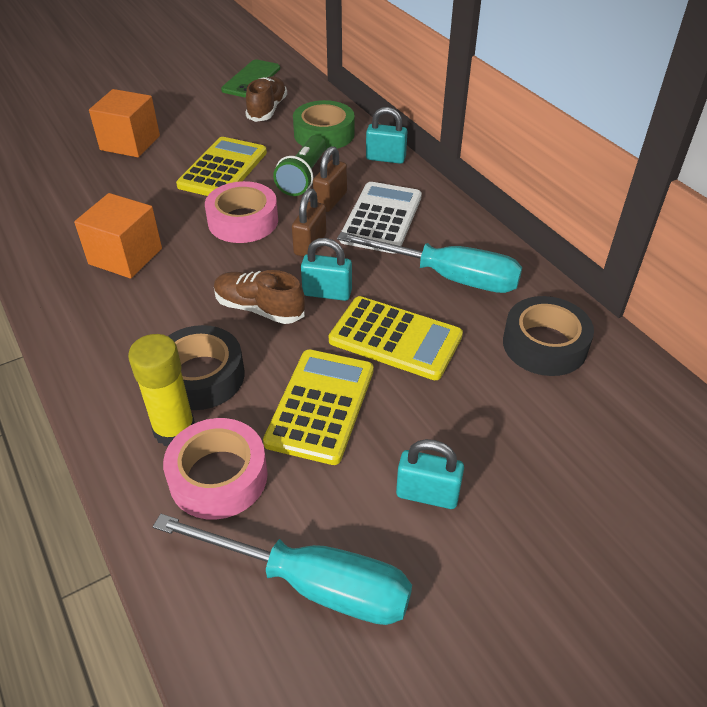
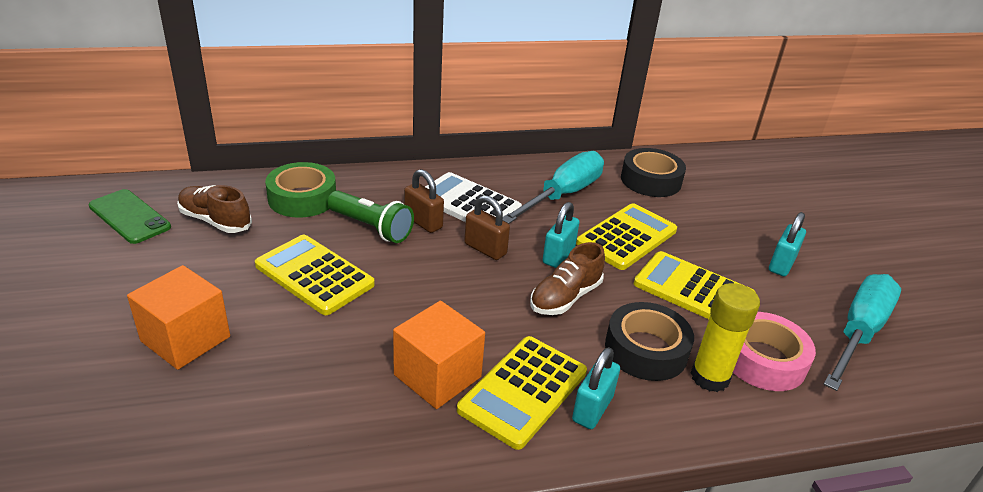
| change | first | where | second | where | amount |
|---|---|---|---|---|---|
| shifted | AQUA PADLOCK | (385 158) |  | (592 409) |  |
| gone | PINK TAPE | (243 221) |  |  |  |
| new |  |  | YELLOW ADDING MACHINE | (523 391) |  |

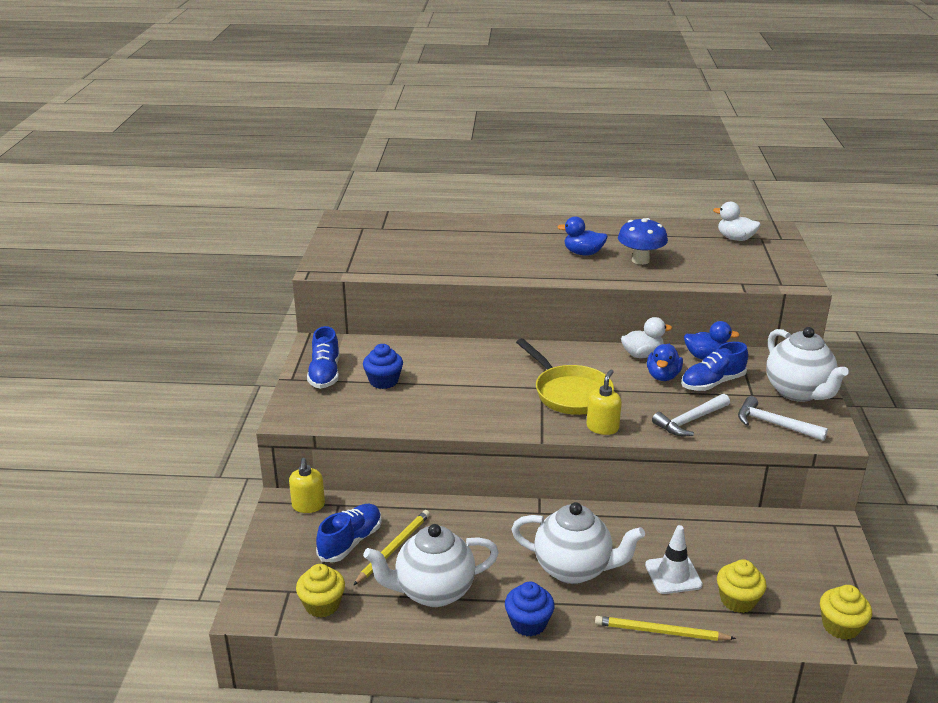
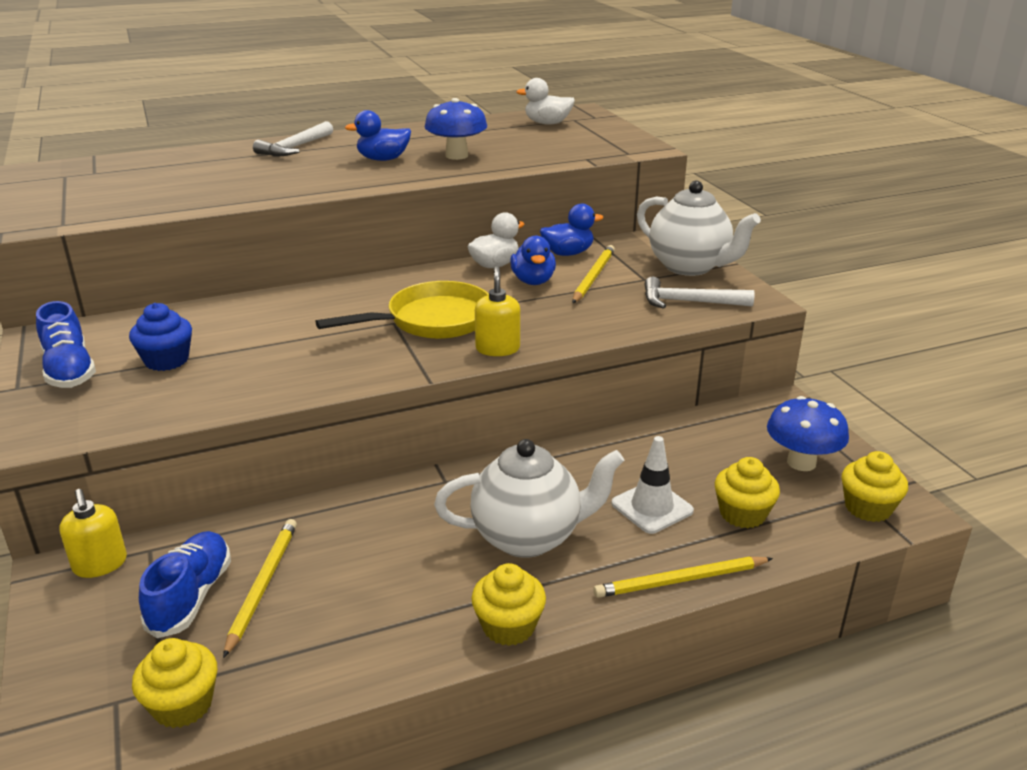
| change | first | where | second | where | amount |
|---|---|---|---|---|---|
| rotated | YELLOW PAN | (569 393) |  | (432 321) | 60 degrees counterclockwise |
| swapped | BLUE LACE-UP SHOE | (712 383) | YELLOW WOODEN PENCIL | (593 276) |  |
| shifted | SNOW-WHITE CARPENTER'S HAMMER | (690 421) |  | (295 148) |  |
| gone | SNOW-WHITE CHINA TEAPOT | (433 592) |  |  |  |
| repainted | BLUE CUPCAKE | (528 623) | YELLOW CUPCAKE | (508 626) |  |
| new |  |  | BLUE TOADSTOOL | (801 462) |  |

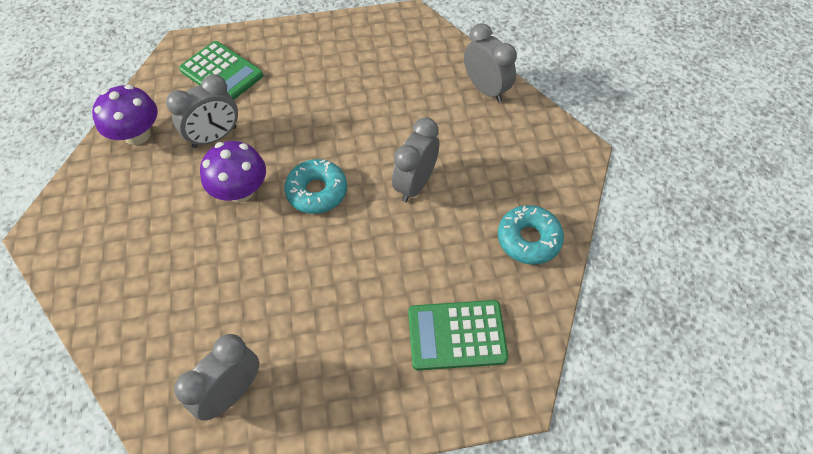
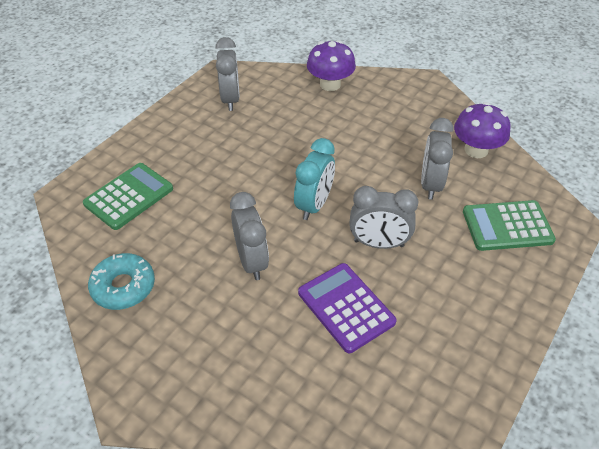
| change | first | where | second | where | amount |
|---|---|---|---|---|---|
| shifted | GRAY BEDSIDE CLOCK | (485 89) |  | (378 243) |  |
| shifted | ROYAL PURPLE TOADSTOOL | (240 191) |  | (330 84) |  |
| swapped | AQUA DOUGHNUT | (317 191) | AQUA BEDSIDE CLOCK | (314 205) |  |
| new |  |  | ROYAL PURPLE ADDING MACHINE | (346 307) |  |

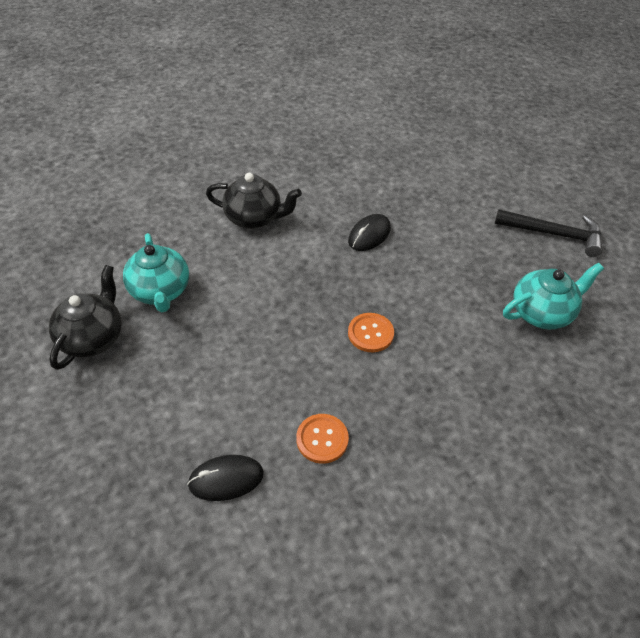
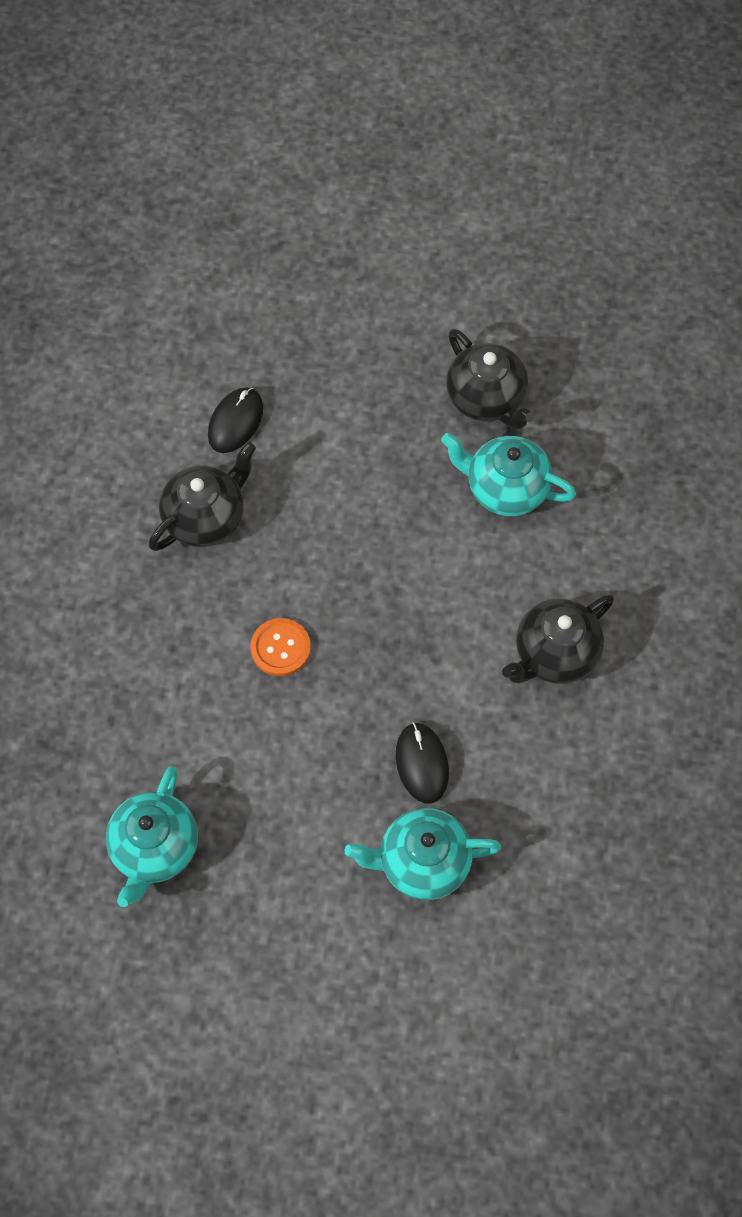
| change | first | where | second | where | amount |
|---|---|---|---|---|---|
| gone | EBONY CARPENTER'S HAMMER | (554 234) |  |  |  |
| swapped | ORANGE-COLOURED SHIRT BUTTON | (322 439) | EBONY CHINA TEAPOT | (206 517) |  |
| new |  |  | AQUA CHINA TEAPOT | (422 862) |  |

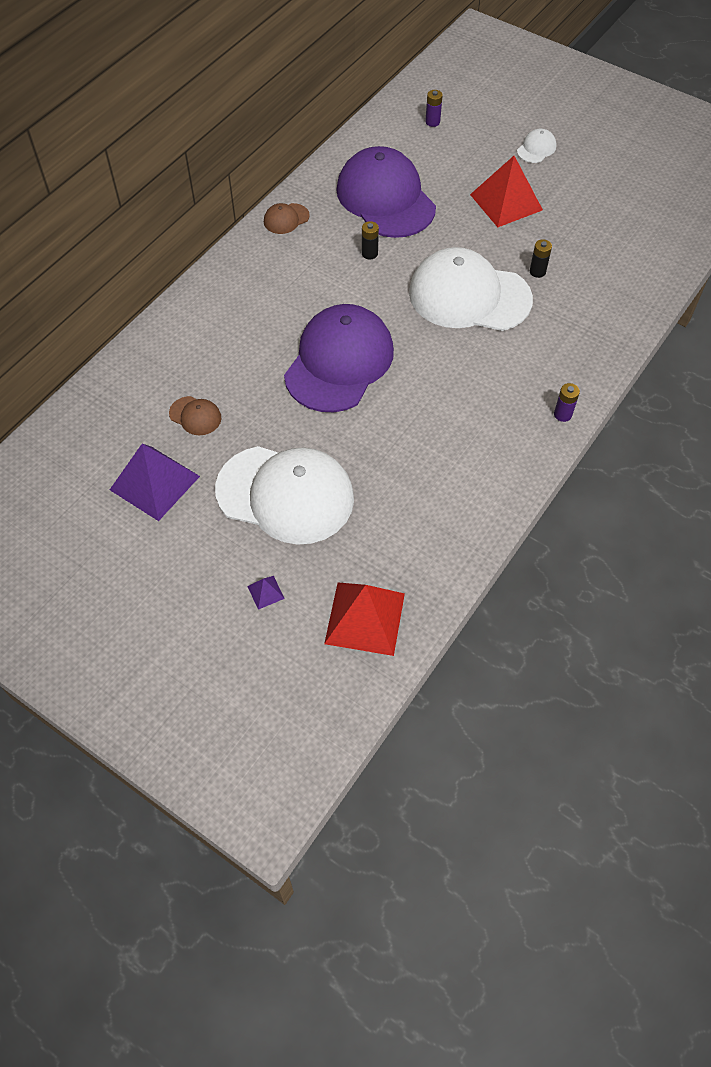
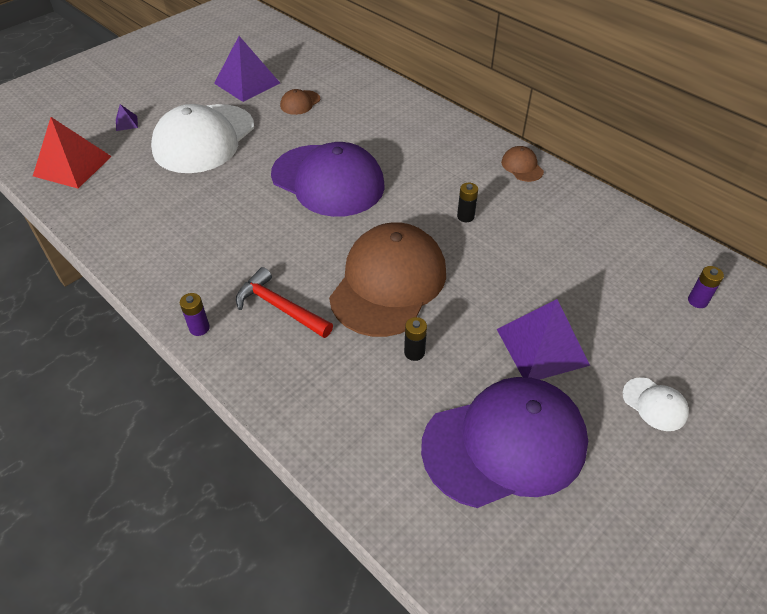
| change | first | where | second | where | amount |
|---|---|---|---|---|---|
| shifted | ROYAL PURPLE CAP | (385 198) |  | (505 444) |  |
| repainted | SCARLET PYRAMID | (506 202) | ROYAL PURPLE PYRAMID | (542 347) |  |
| repainted | SNOW-WHITE CAP | (469 296) | BROWN CAP | (388 283) |  |
| new |  |  | SCARLET CARPENTER'S HAMMER | (280 307) |  |

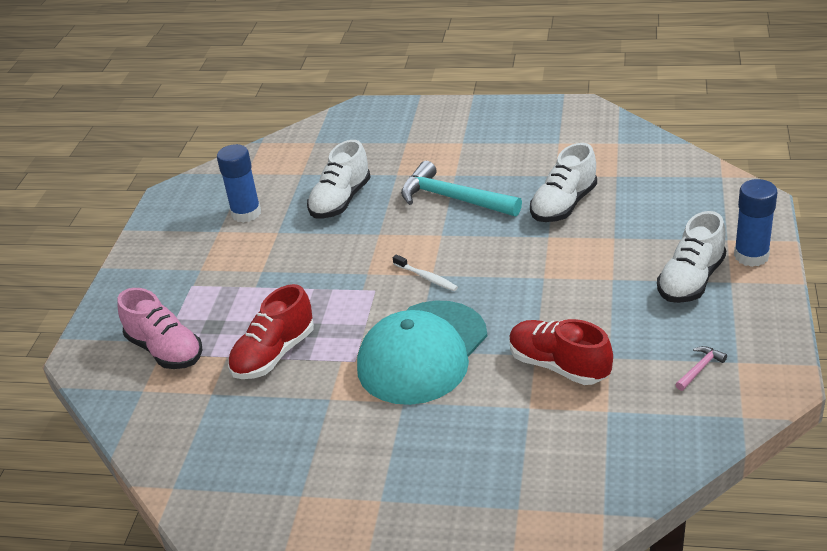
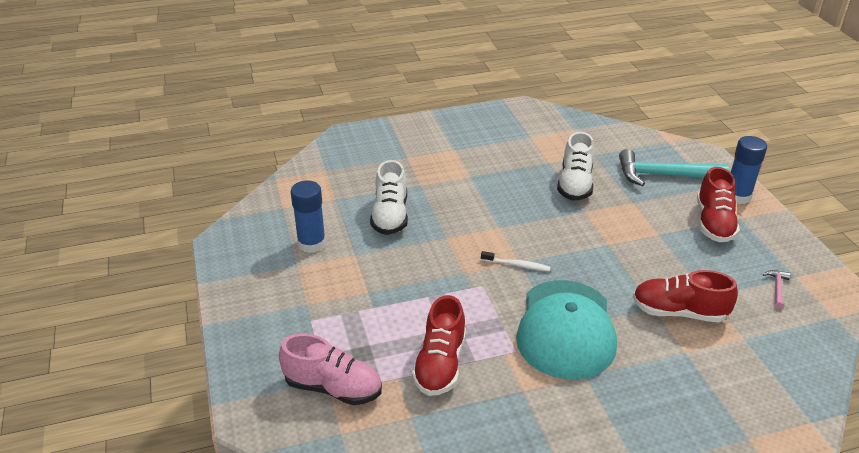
| change | first | where | second | where | amount |
|---|---|---|---|---|---|
| shifted | AQUA CARPENTER'S HAMMER | (453 198) |  | (663 175) |  |
| repainted | SNOW-WHITE LACE-UP SHOE | (691 280) | SCARLET LACE-UP SHOE | (714 223) |  |

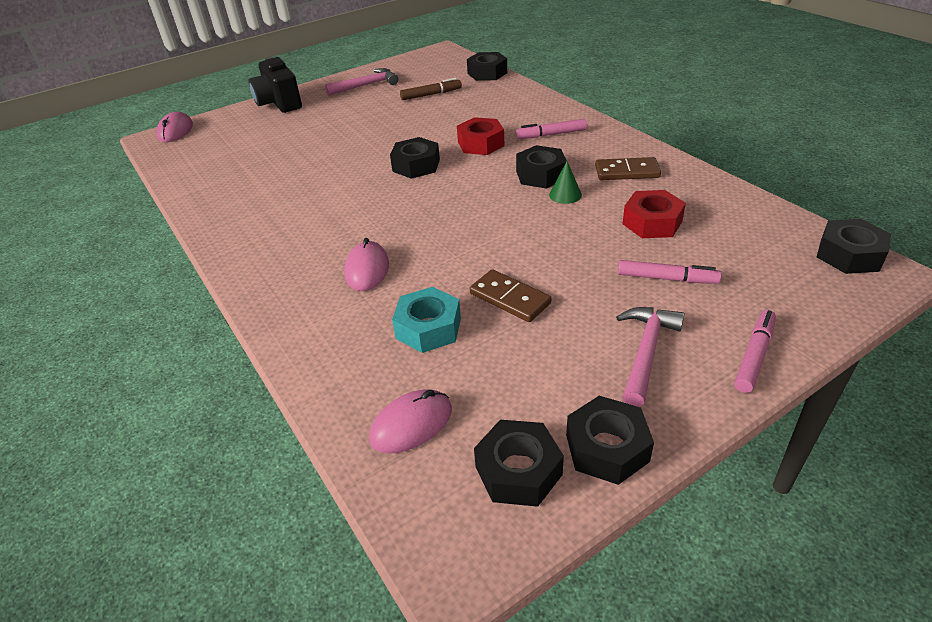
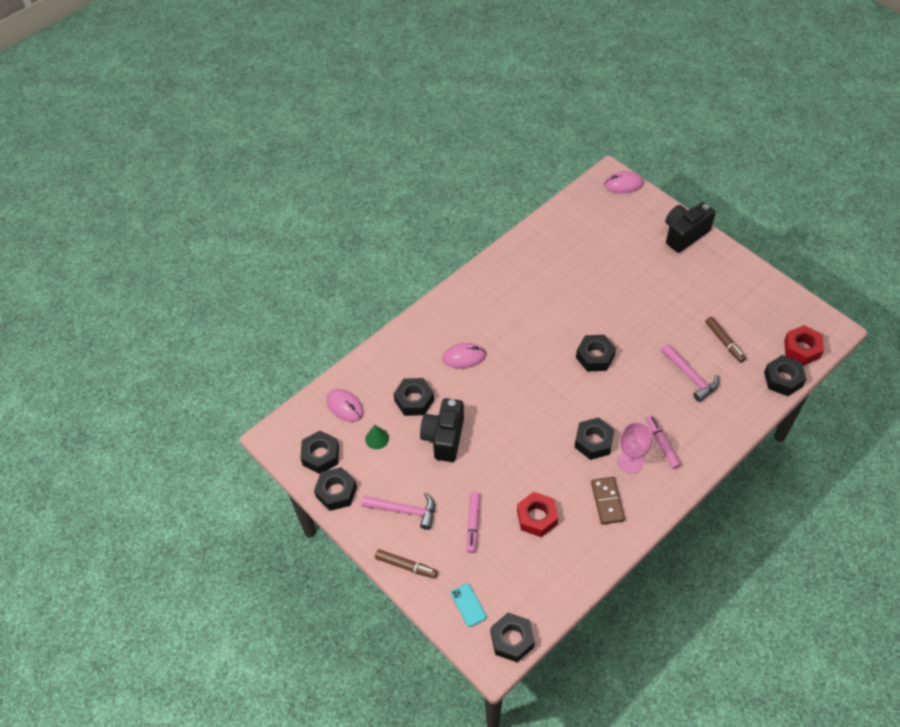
| change | first | where | second | where | amount |
|---|---|---|---|---|---|
| shifted | PINK CARPENTER'S HAMMER | (366 85) |  | (690 376) |  |
| shifted | SCARLET HEX NUT | (480 144) |  | (802 349) |  |
| shifted | EMERALD CONE SHAPE | (565 195) |  | (377 438) |  |
| swapped | BROWN DOMINO | (509 298) | EBONY CAMERA | (444 438) |  |
| repainted | AQUA HEX NUT | (428 328) | EBONY HEX NUT | (414 400) |  |
| repainted | PINK FELT PEN | (754 356) | BROWN FELT PEN | (406 566) |  |
| new |  |  | PINK GOBLET | (630 461) |  |
| new |  |  | AQUA SMARTPHONE | (468 605) |  |

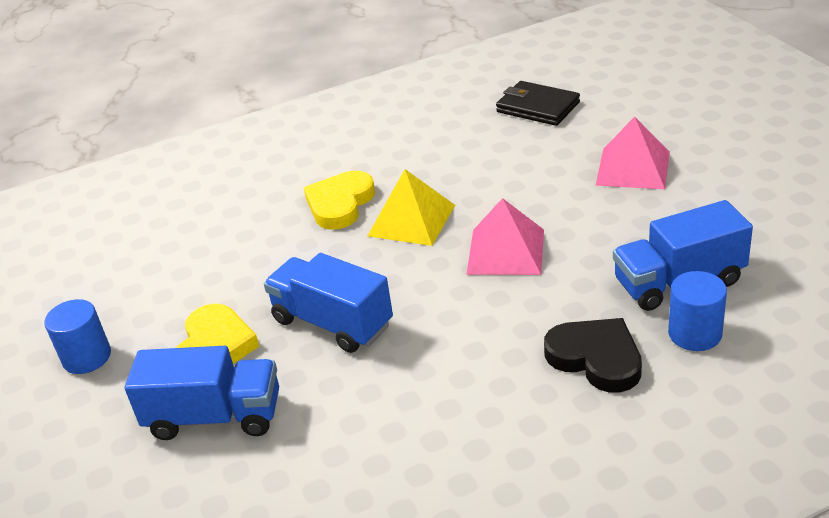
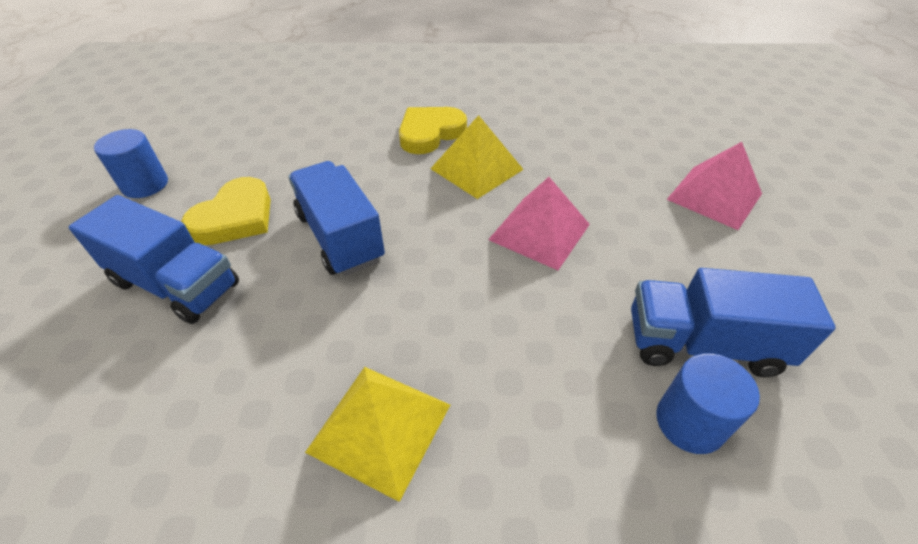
| change | first | where | second | where | amount |
|---|---|---|---|---|---|
| gone | EBONY CARD WALLET | (537 107) |  |  |  |
| gone | EBONY HEART | (596 358) |  |  |  |
| new |  |  | YELLOW PYRAMID | (380 427) |  |

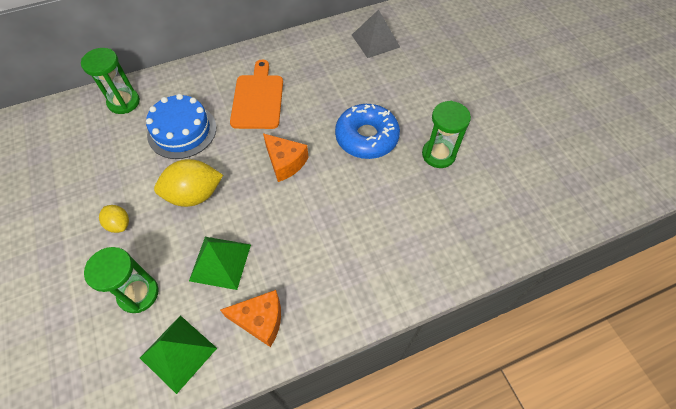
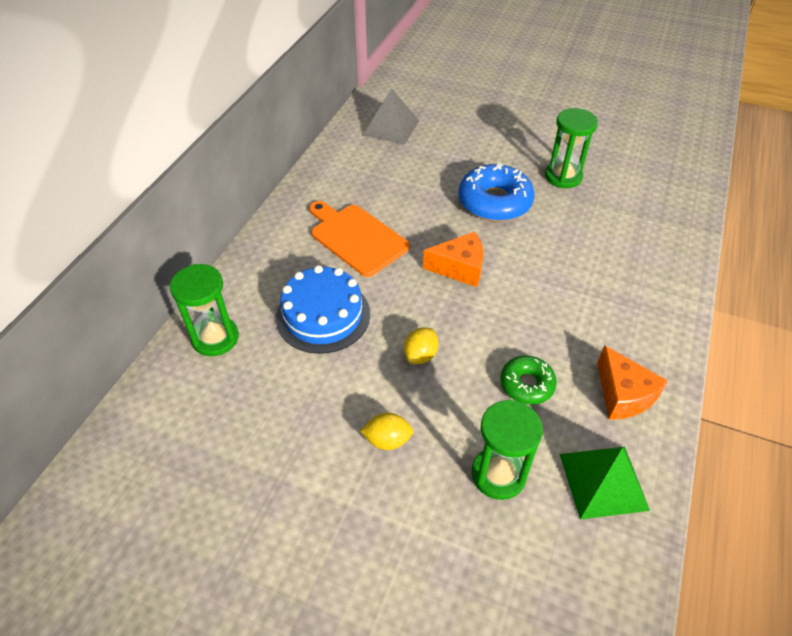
| change | first | where | second | where | amount |
|---|---|---|---|---|---|
| scaled | YELLOW CITRUS FRUIT | (194 195) |  | (420 355) | x0.54 |
| swapped | EMERALD PYRAMID | (220 262) | EMERALD DOUGHNUT | (526 384) |  |
| rotated | ORANGE-COLOURED CHEESE | (260 320) |  | (622 395) | 105 degrees clockwise |

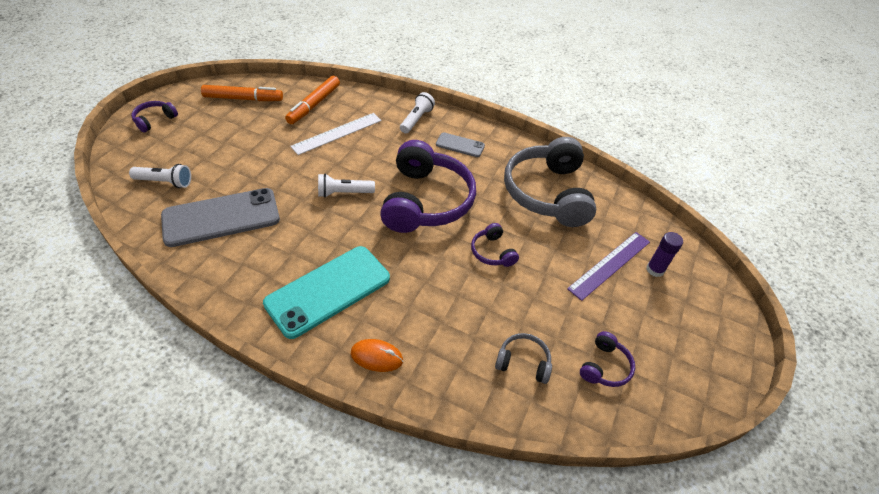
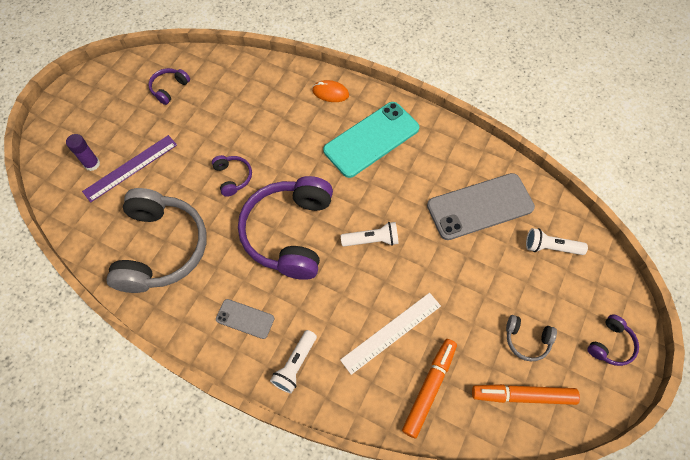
| change | first | where | second | where | amount |
|---|---|---|---|---|---|
| shifted | GRAY OVER-EAR HEADPHONES | (523 362) |  | (526 340) |  |

